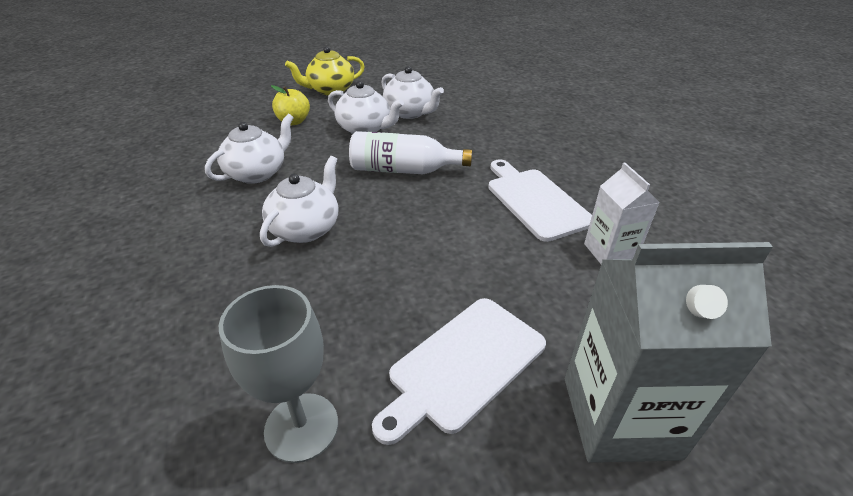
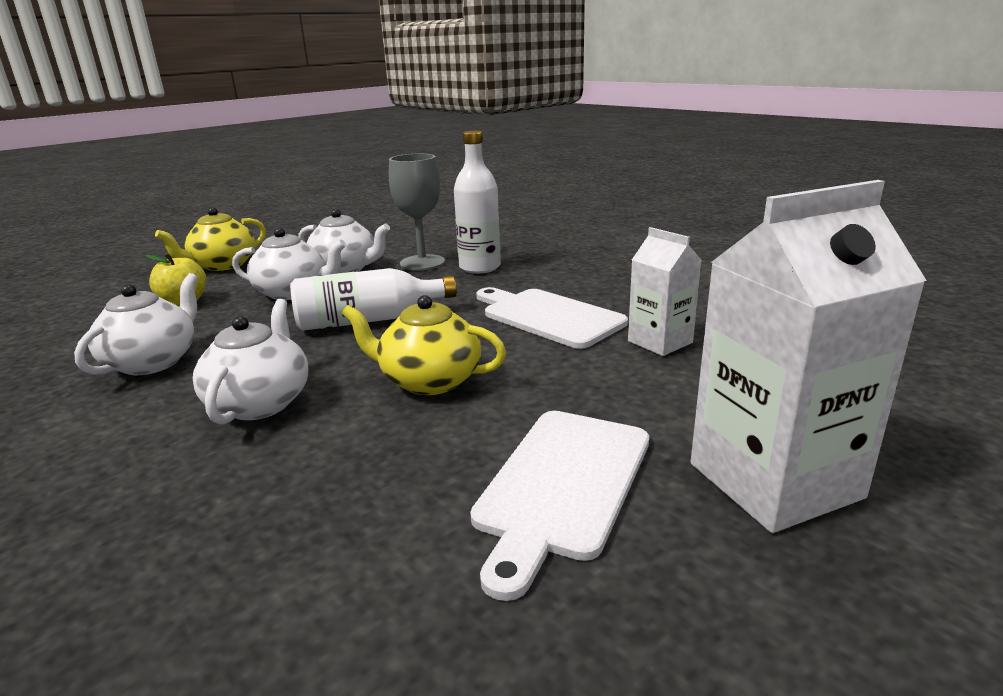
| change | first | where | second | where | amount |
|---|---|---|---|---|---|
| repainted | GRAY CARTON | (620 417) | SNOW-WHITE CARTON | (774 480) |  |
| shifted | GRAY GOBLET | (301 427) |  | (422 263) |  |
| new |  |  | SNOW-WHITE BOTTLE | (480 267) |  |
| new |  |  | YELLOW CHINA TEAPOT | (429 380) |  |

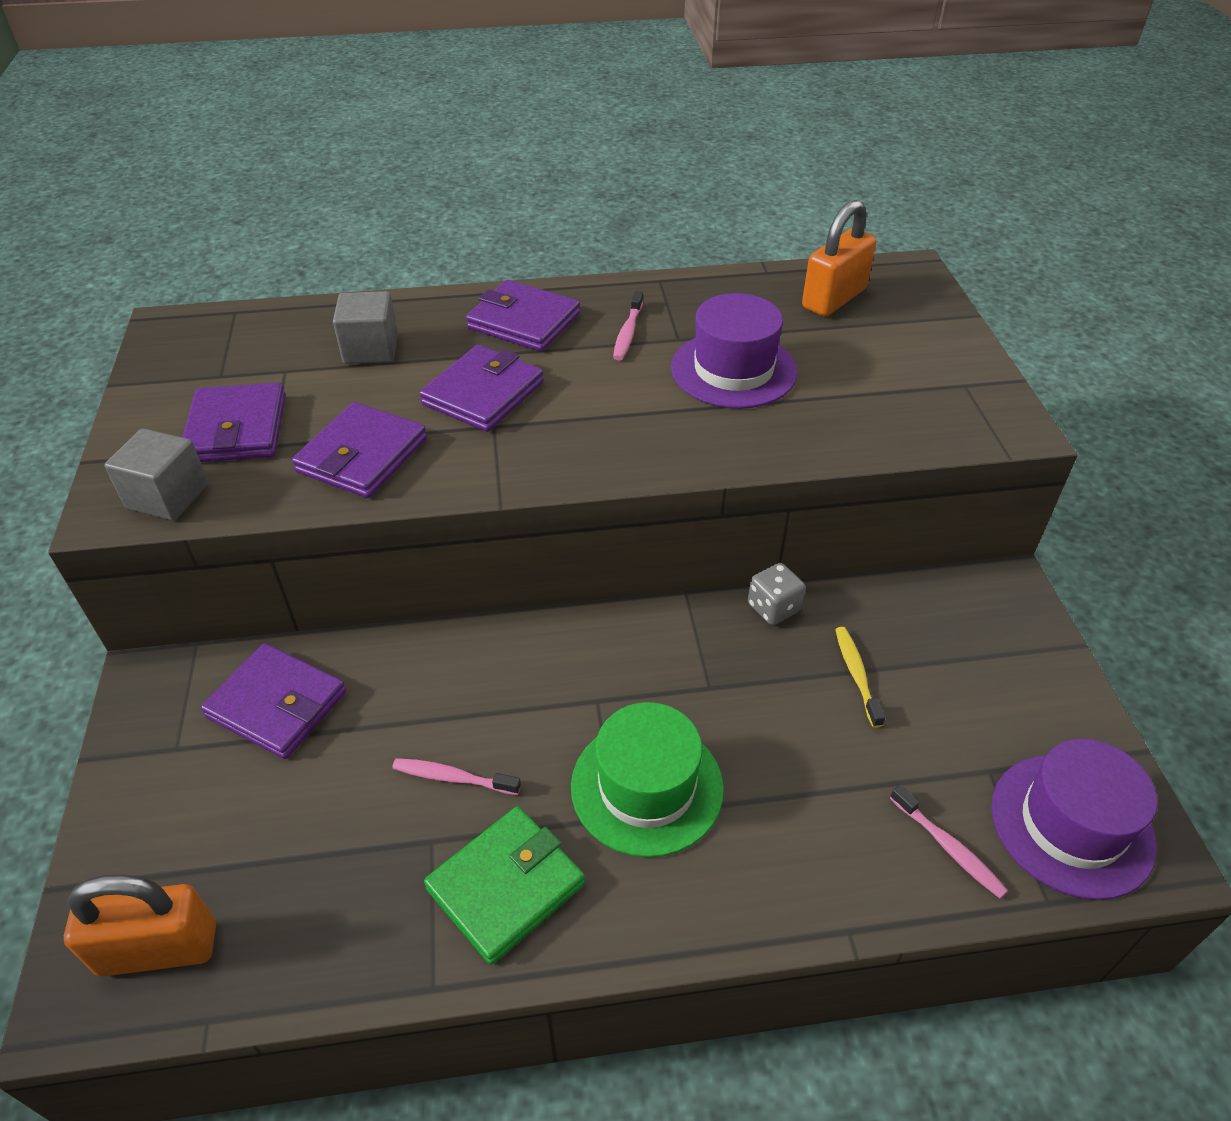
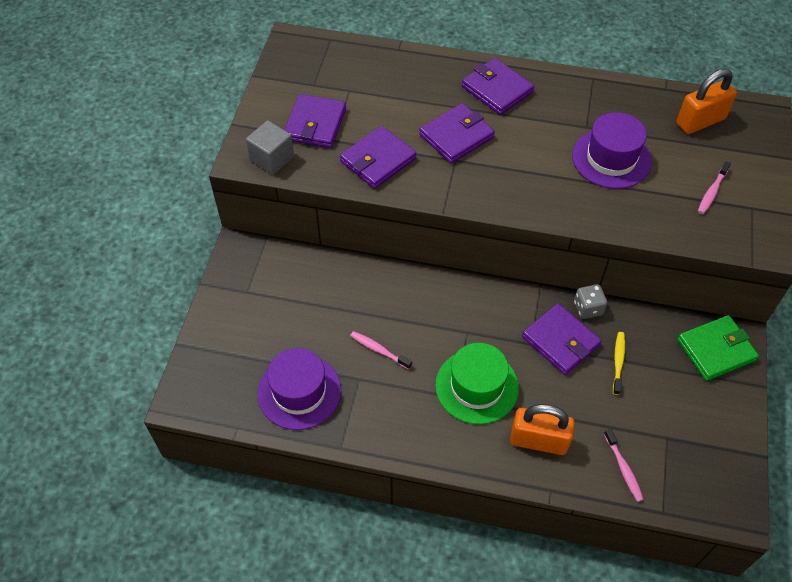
| change | first | where | second | where | amount |
|---|---|---|---|---|---|
| gone | GRAY SOLID CUBE | (371 349) |  |  |  |
| shifted | PINK TOOTH BRUSH | (627 333) |  | (712 192) |  |
| shifted | ROYAL PURPLE CARD WALLET | (277 704) |  | (560 341) |  |
| shifted | ROYAL PURPLE TOP HAT | (1071 825) |  | (299 392) |  |
| shifted | EMERALD CARD WALLET | (506 886) |  | (716 350) |  |
| shifted | ORANGE-COLOURED PADLOCK | (158 949) |  | (538 440) |  |

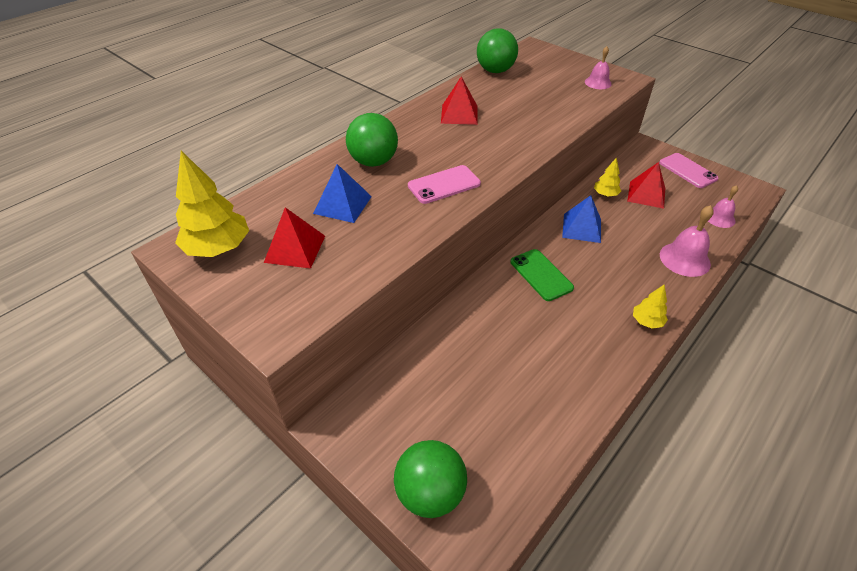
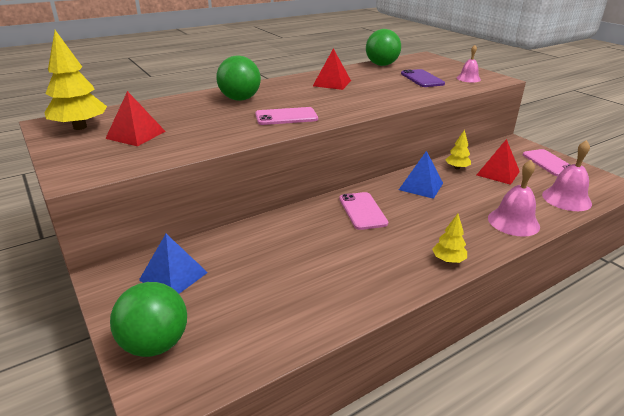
| change | first | where | second | where | amount |
|---|---|---|---|---|---|
| shifted | BLUE PYRAMID | (342 204) |  | (173 276) |  |
| scaled | PINK SCHOOL BELL | (719 218) |  | (566 199) | x1.56 |
| repainted | EMERALD SMARTPHONE | (541 275) | PINK SMARTPHONE | (362 211) |  |
| new |  |  | ROYAL PURPLE SMARTPHONE | (422 79) |  |

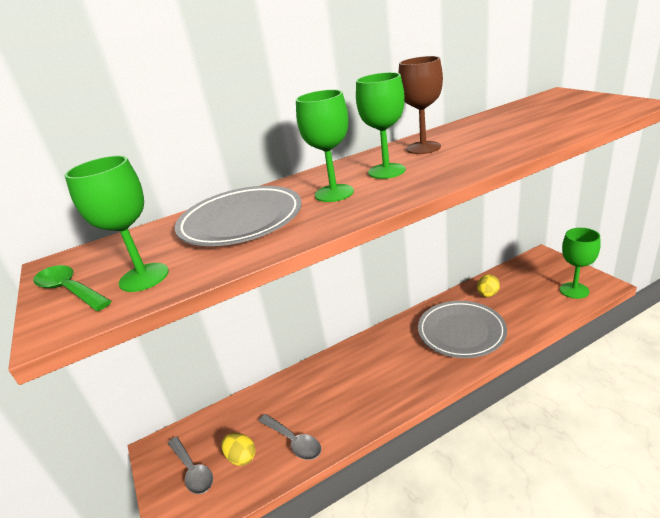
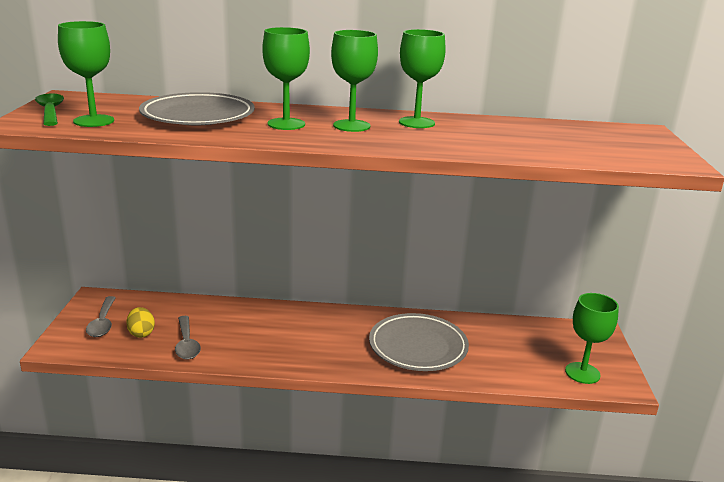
| change | first | where | second | where | amount |
|---|---|---|---|---|---|
| repainted | BROWN GOBLET | (423 148) | EMERALD GOBLET | (416 122) |  |
| gone | YELLOW TOY EGG | (487 294) |  |  |  |

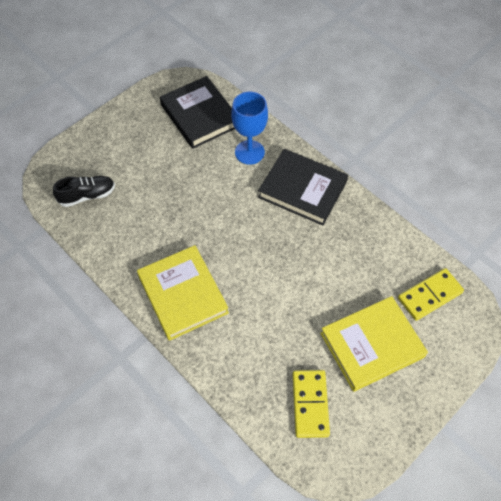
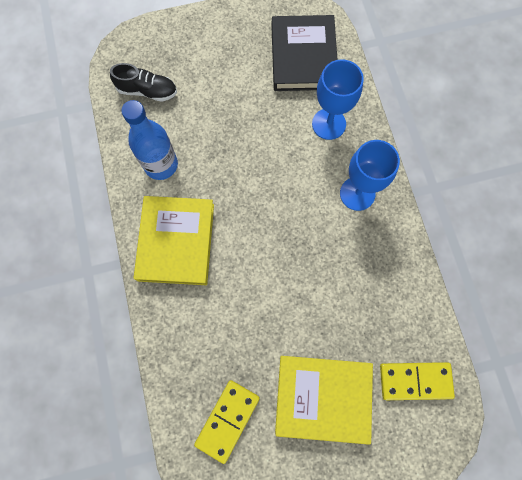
| change | first | where | second | where | amount |
|---|---|---|---|---|---|
| swapped | EBONY HARDBACK | (302 189) | BLUE GOBLET | (357 193) |  |
| new |  |  | BLUE BOTTLE | (161 165) |  |

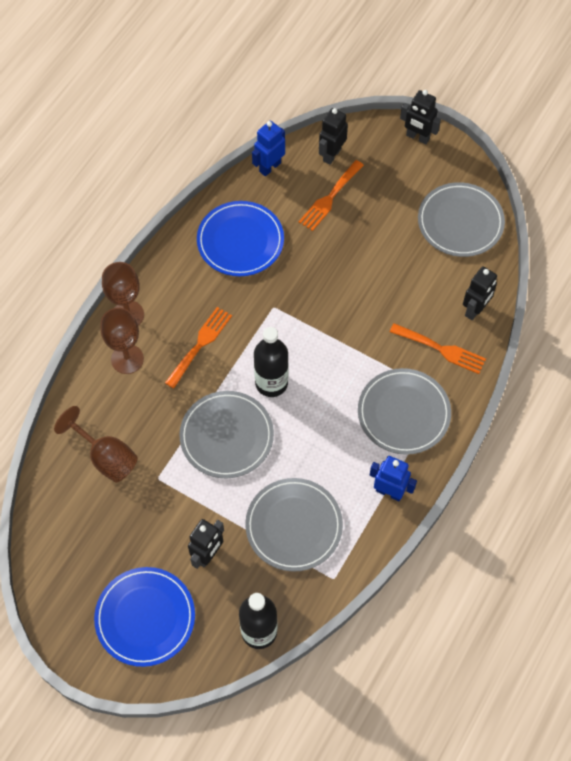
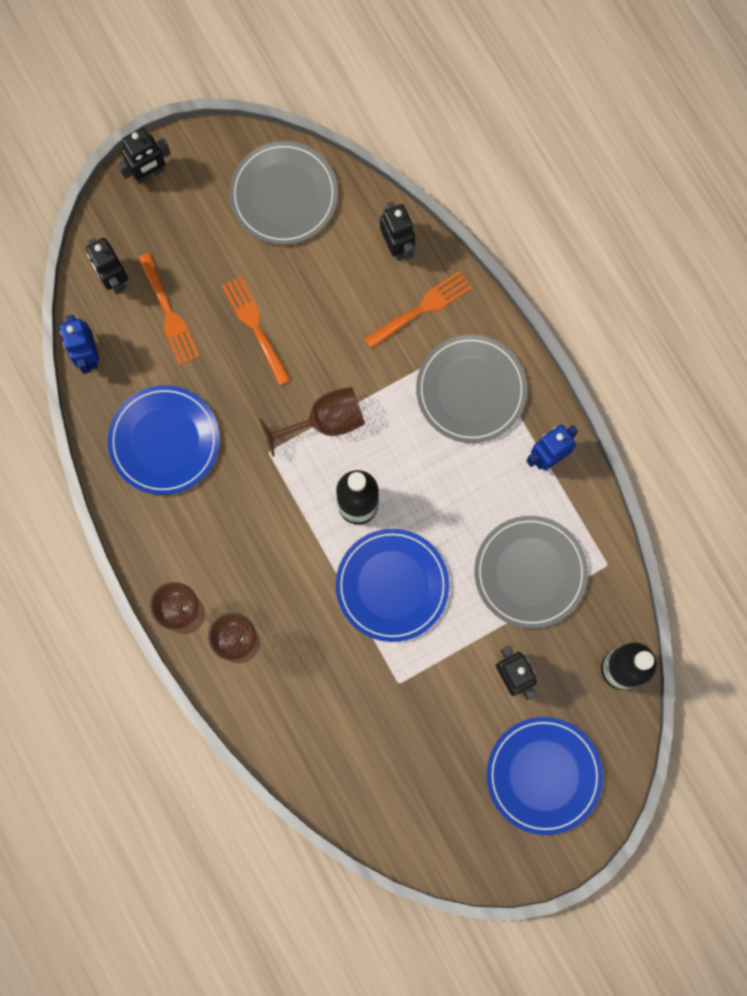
| change | first | where | second | where | amount |
|---|---|---|---|---|---|
| shifted | ORANGE-COLOURED TABLE FORK | (200 344) |  | (255 326) |  |
| repainted | GRAY PLATE | (226 436) | BLUE PLATE | (392 585) |  |
| shifted | BROWN GOBLET | (106 457) |  | (325 422) |  |

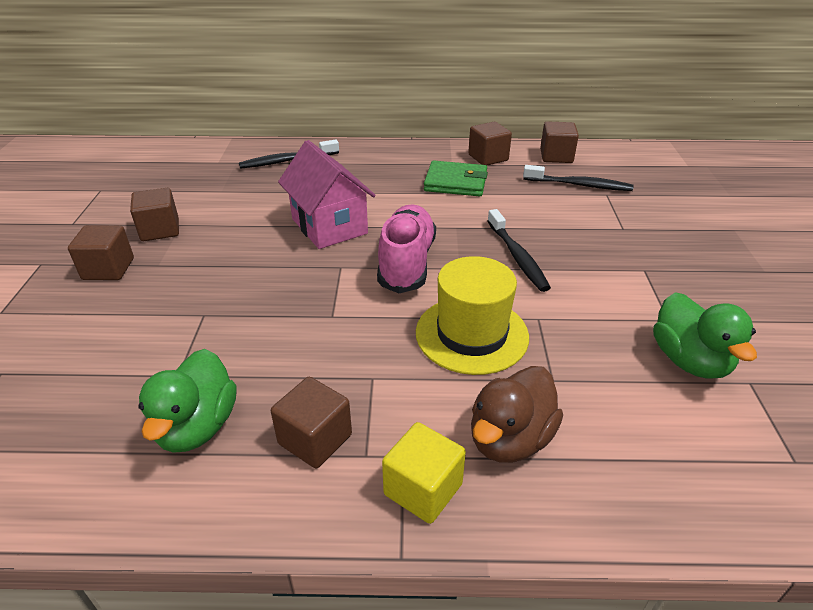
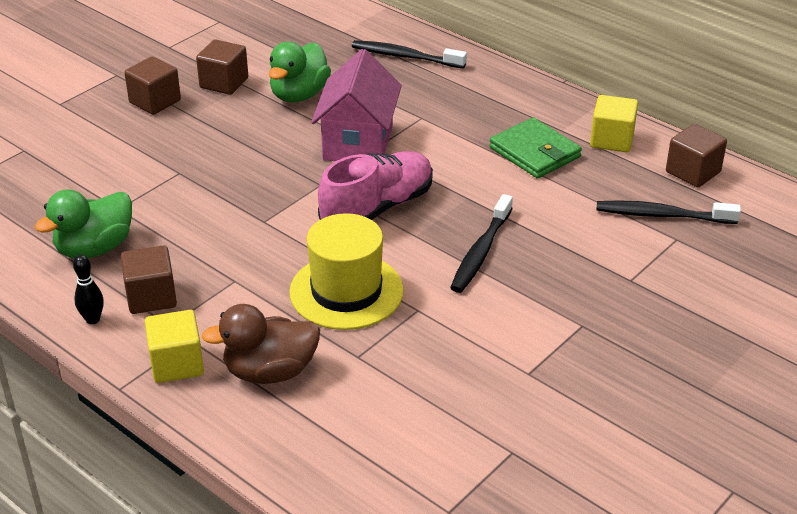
| change | first | where | second | where | amount |
|---|---|---|---|---|---|
| repainted | BROWN SOLID CUBE | (488 158) | YELLOW SOLID CUBE | (612 140) |  |
| rotated | EBONY TOOTH BRUSH | (579 185) |  | (662 215) | 135 degrees clockwise |
| shifted | EMERALD RUBBER DUCK | (689 361) |  | (299 95) |  |
| new |  |  | EBONY TENPIN | (92 319) |  |

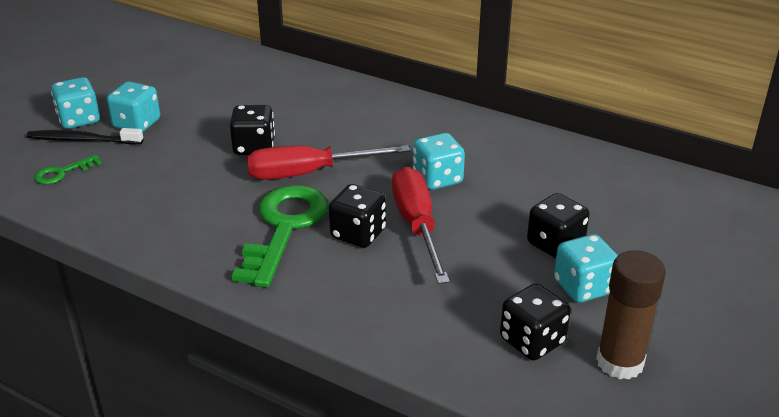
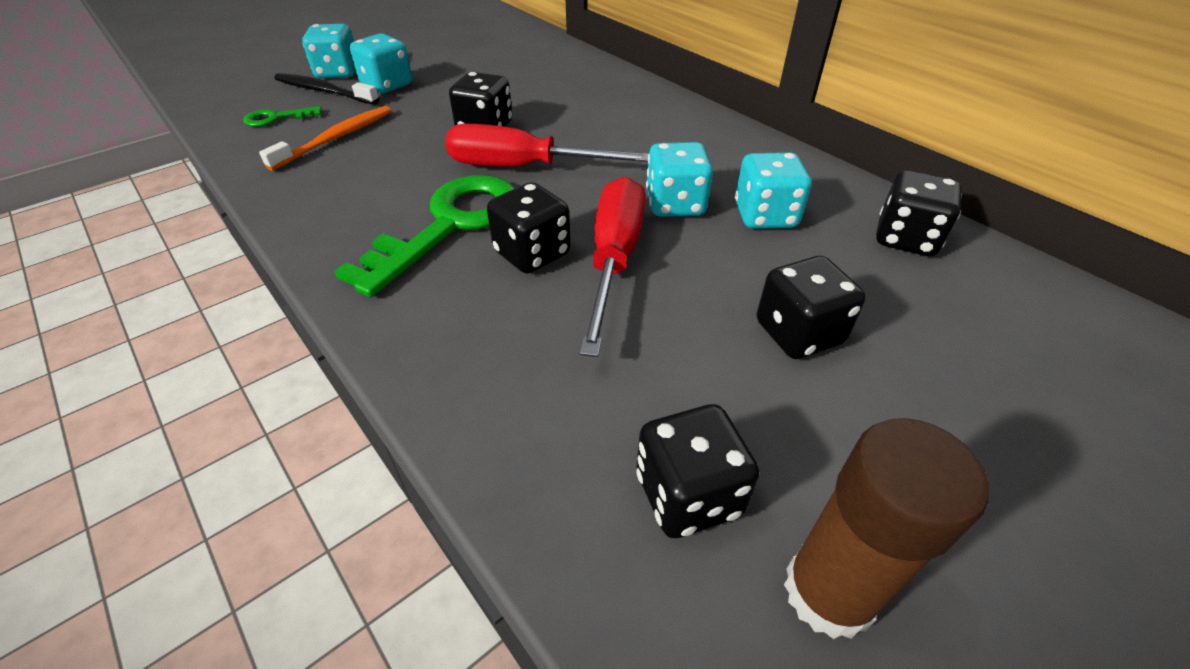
| change | first | where | second | where | amount |
|---|---|---|---|---|---|
| shifted | AQUA DICE | (583 287) |  | (765 216) |  |
| new |  |  | ORANGE-COLOURED TOOTH BRUSH | (336 138) |  |
| new |  |  | EBONY DICE | (905 239) |  |

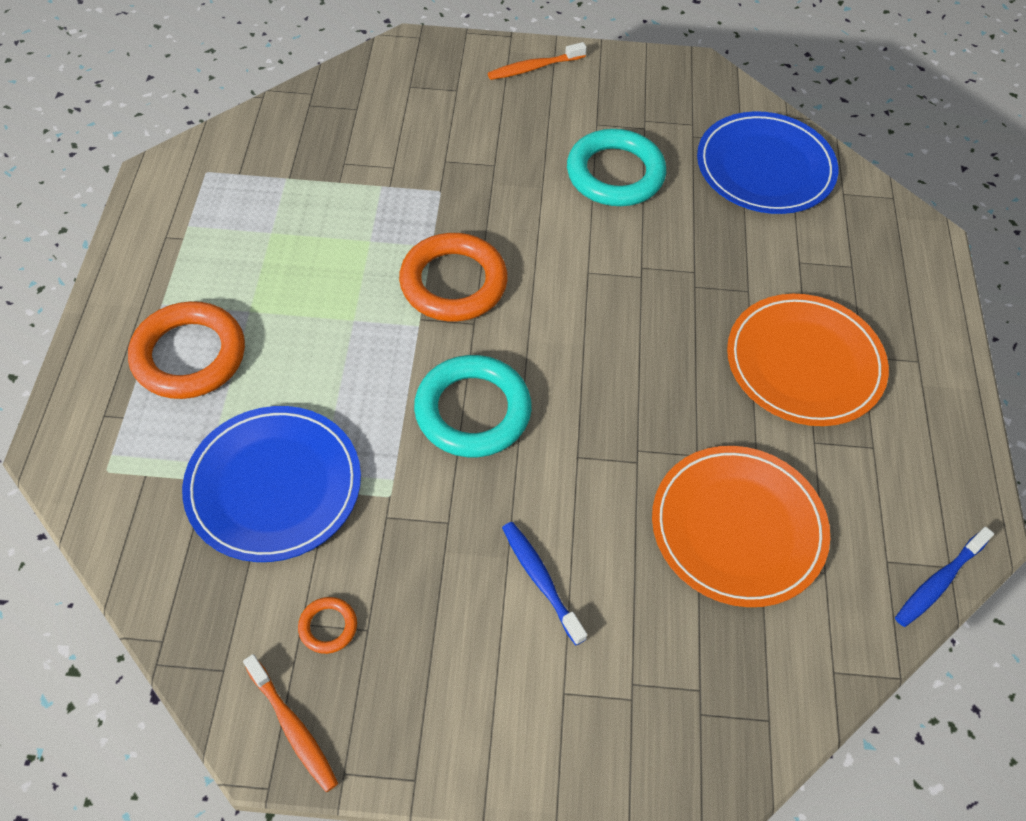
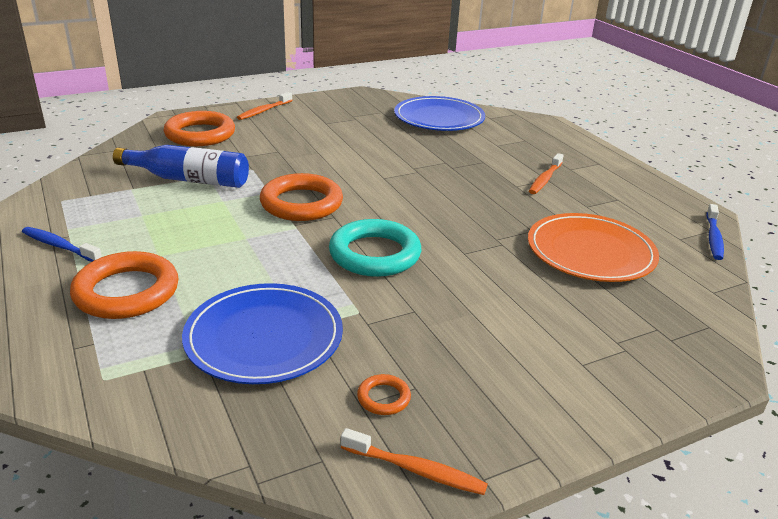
| change | first | where | second | where | amount |
|---|---|---|---|---|---|
| gone | AQUA TORUS | (615 174) |  |  |  |
| swapped | ORANGE-COLOURED PLATE | (804 363) | ORANGE-COLOURED TOOTH BRUSH | (545 179) |  |
| shifted | BLUE TOOTH BRUSH | (540 580) |  | (59 246) |  |
| new |  |  | ORANGE-COLOURED TORUS | (200 134) |  |
| new |  |  | BLUE BOTTLE | (189 179) |  |

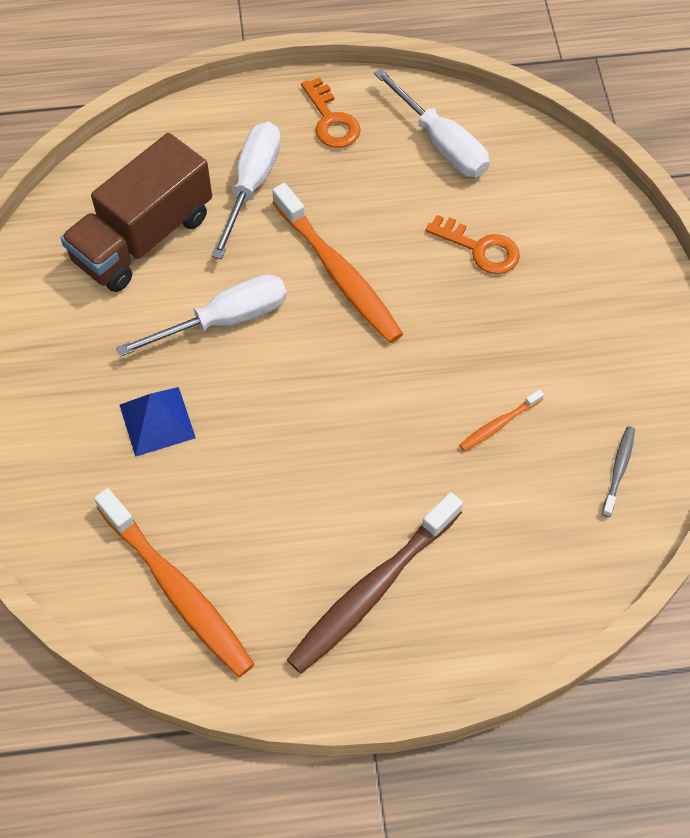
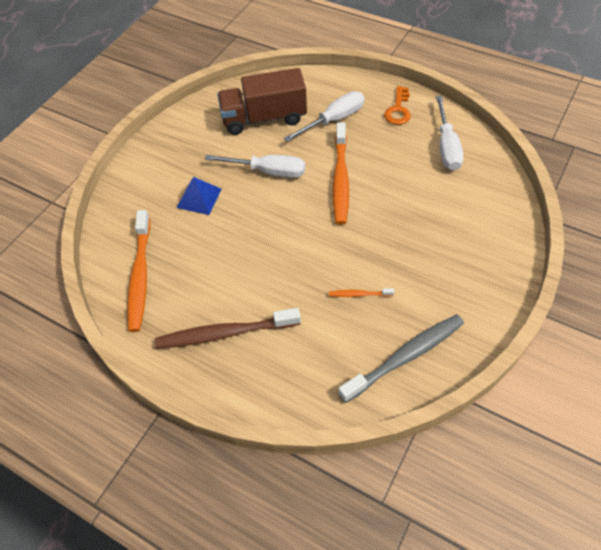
| change | first | where | second | where | amount |
|---|---|---|---|---|---|
| gone | ORANGE-COLOURED LATCHKEY | (480 249) |  |  |  |
| scaled | GRAY TOOTH BRUSH | (618 470) |  | (405 357) | x2.18 |

